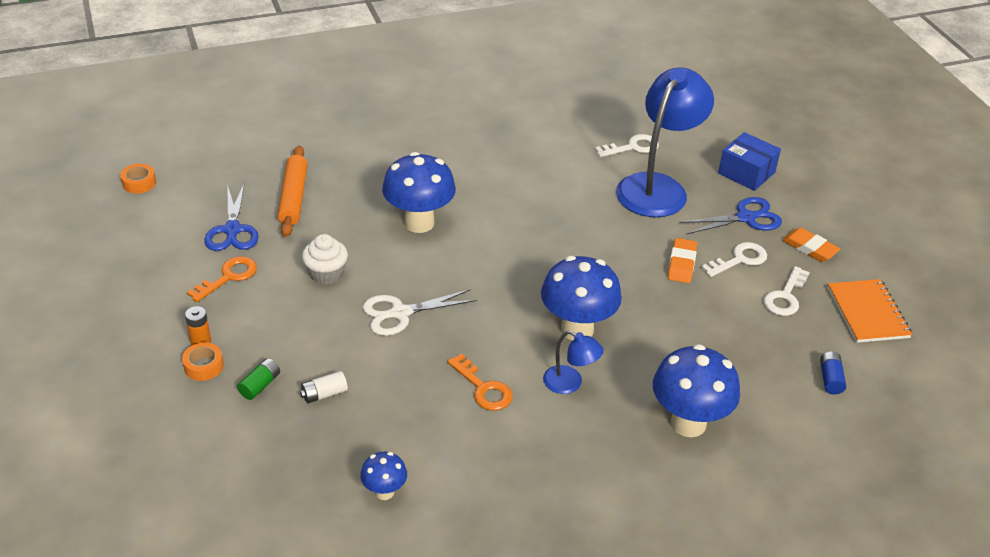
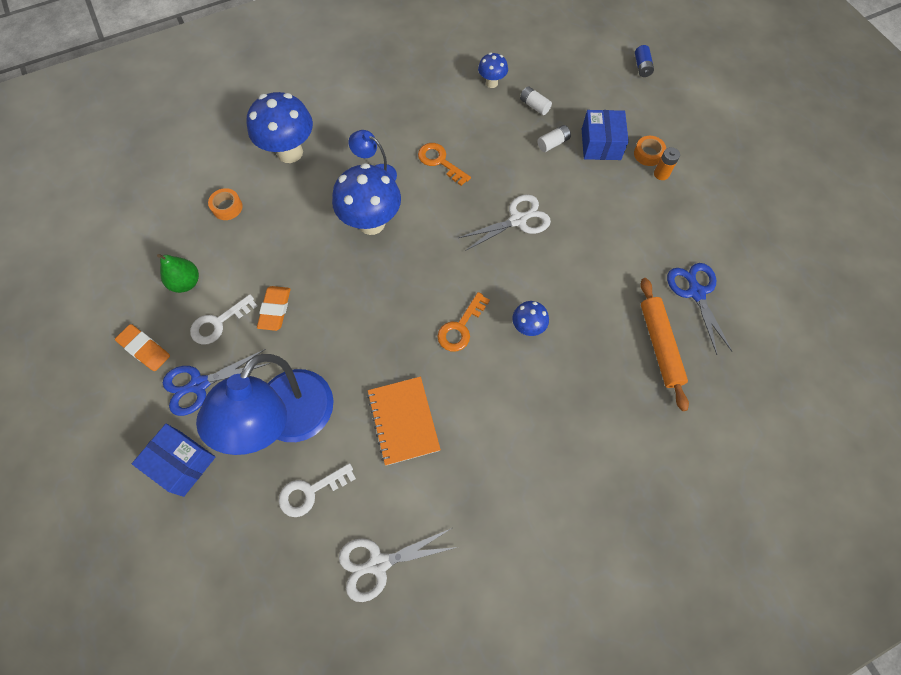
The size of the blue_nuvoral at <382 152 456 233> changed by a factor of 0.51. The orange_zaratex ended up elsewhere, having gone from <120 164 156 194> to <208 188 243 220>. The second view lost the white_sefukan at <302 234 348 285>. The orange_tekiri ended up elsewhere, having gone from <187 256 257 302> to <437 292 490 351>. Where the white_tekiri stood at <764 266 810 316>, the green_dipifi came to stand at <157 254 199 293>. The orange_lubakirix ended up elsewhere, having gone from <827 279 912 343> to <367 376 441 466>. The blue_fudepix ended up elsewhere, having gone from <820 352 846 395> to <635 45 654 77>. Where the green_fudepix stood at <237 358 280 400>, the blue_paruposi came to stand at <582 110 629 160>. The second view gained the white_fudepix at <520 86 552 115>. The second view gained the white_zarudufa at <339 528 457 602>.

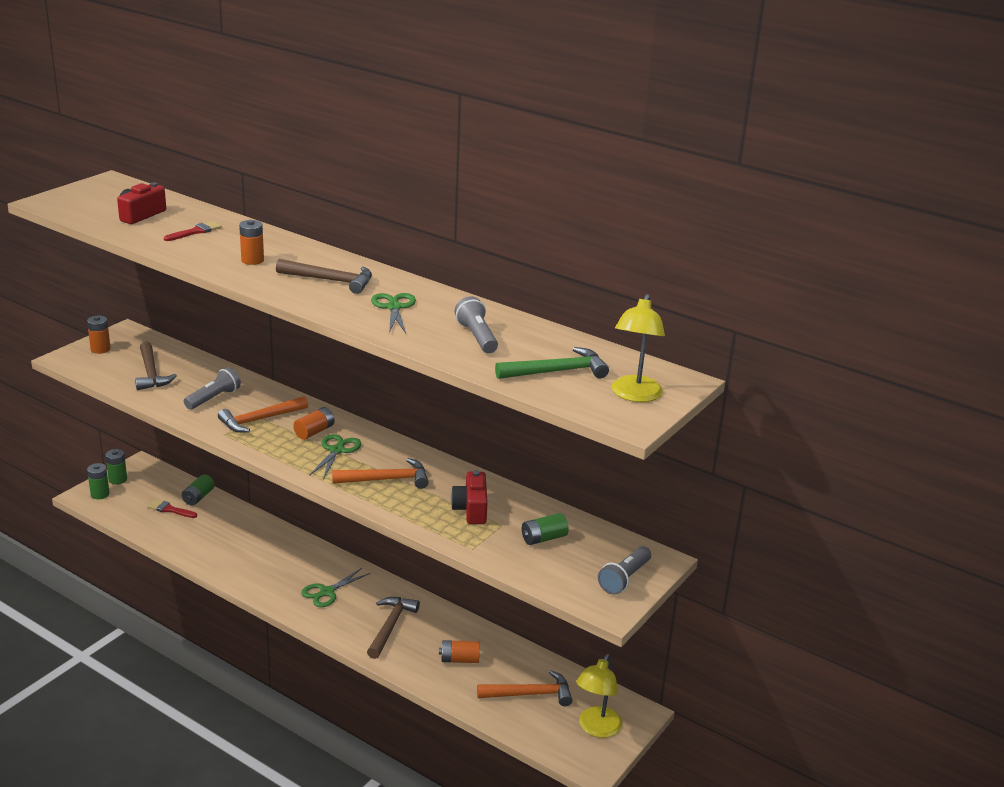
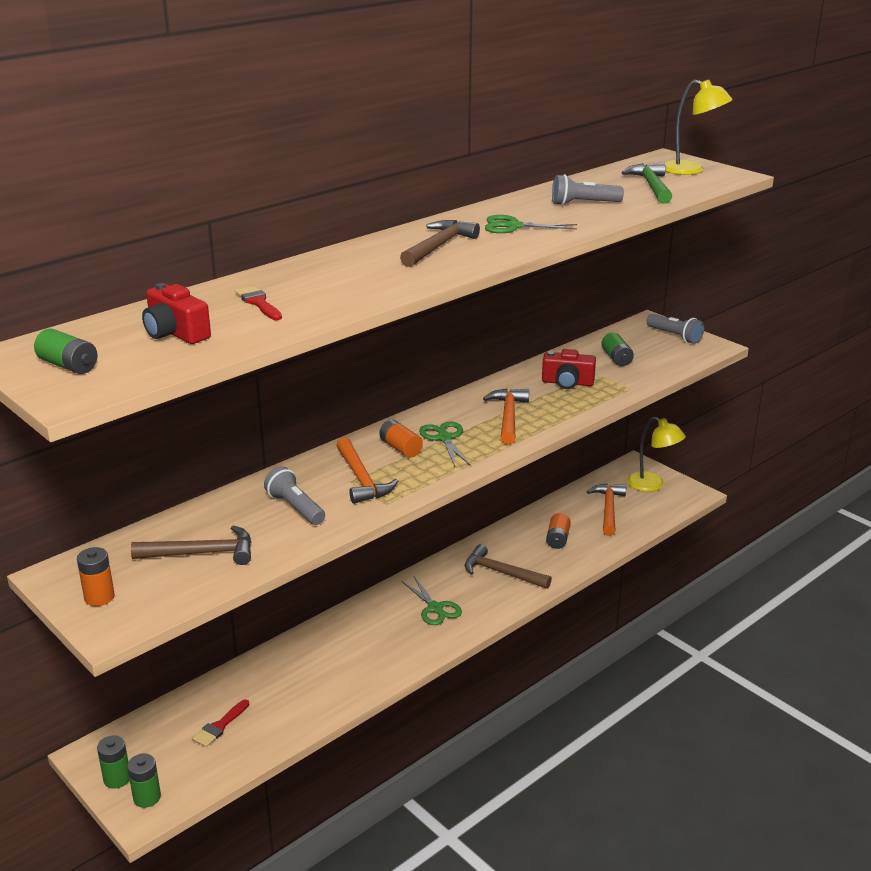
The second view lost the orange_fudepix at <239 220 264 265>. The green_zarudufa at <309 434 361 479> ended up facing another way, 45 degrees clockwise from before. The green_fudepix ended up elsewhere, having gone from <182 474 215 506> to <34 329 98 374>.

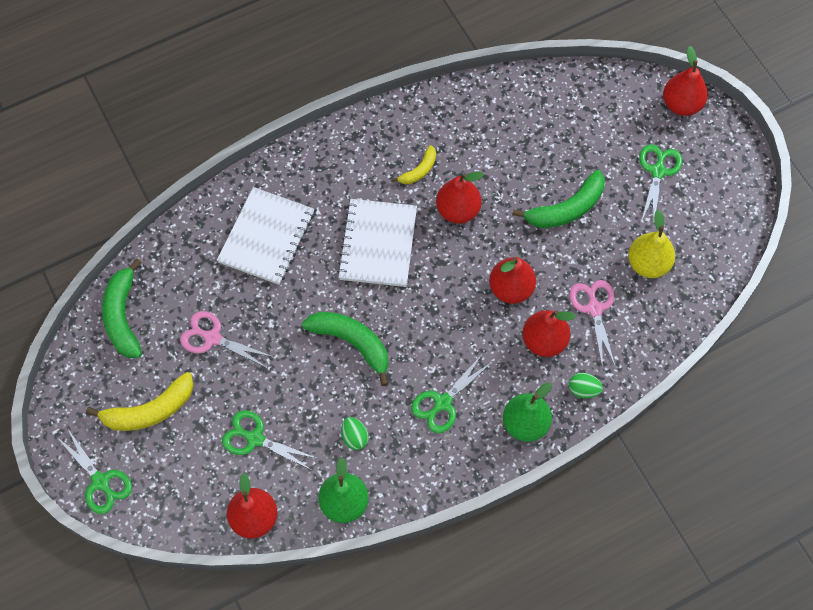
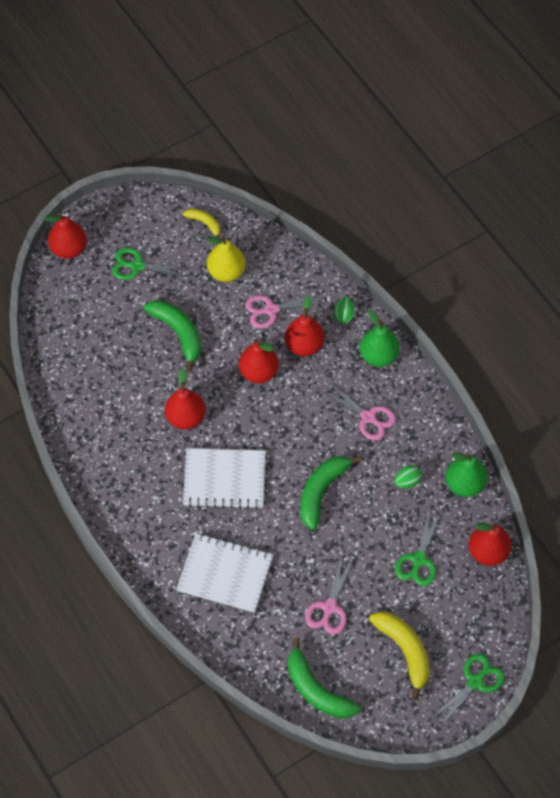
The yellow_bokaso ended up elsewhere, having gone from <391 145 436 184> to <183 208 220 238>. The green_bokaso at <102 259 142 358> ended up facing another way, 60 degrees clockwise from before. What was the green_zarudufa at <411 353 492 433> turned into the pink_zarudufa at <321 382 396 440>.

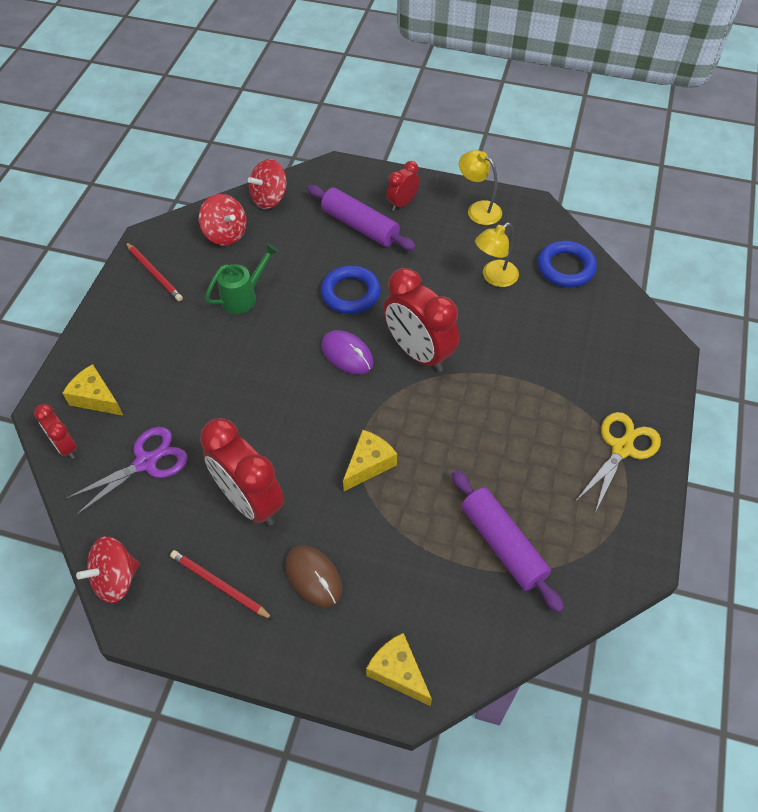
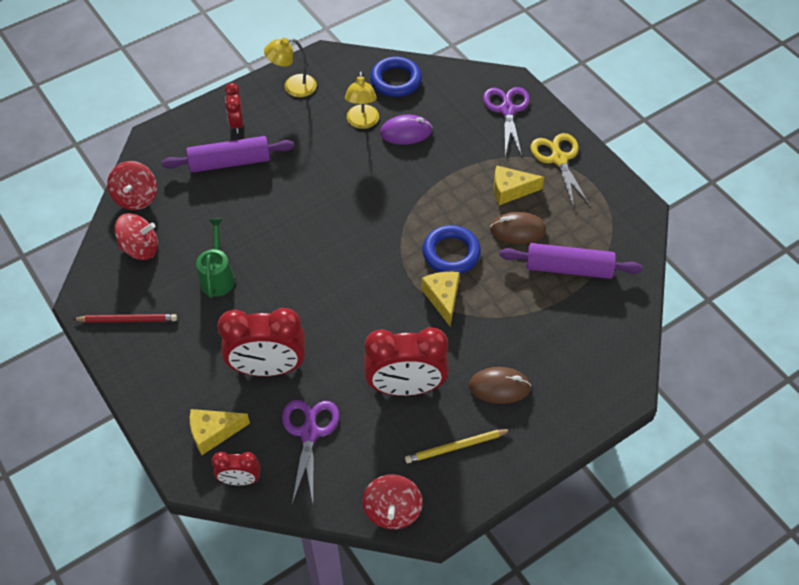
The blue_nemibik ended up elsewhere, having gone from <321 265 381 314> to <422 225 481 274>. The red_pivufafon ended up elsewhere, having gone from <383 268 459 372> to <217 308 305 376>. The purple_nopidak ended up elsewhere, having gone from <321 330 374 374> to <380 115 432 145>. What was the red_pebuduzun at <170 550 274 620> turned into the yellow_pebuduzun at <405 429 512 463>. The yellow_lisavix ended up elsewhere, having gone from <366 633 432 706> to <493 166 544 205>. The second view gained the purple_zarudufa at <483 87 530 157>. The second view gained the brown_nopidak at <490 212 546 244>.

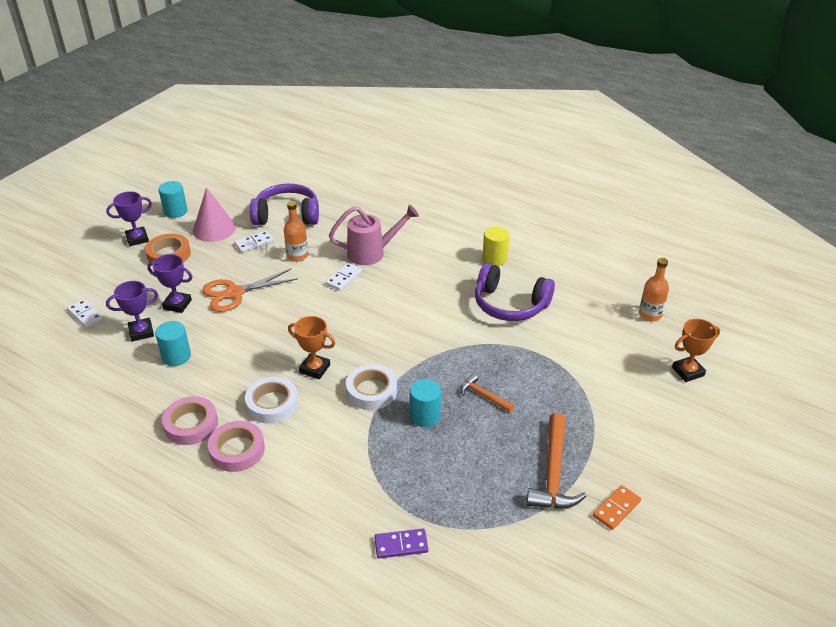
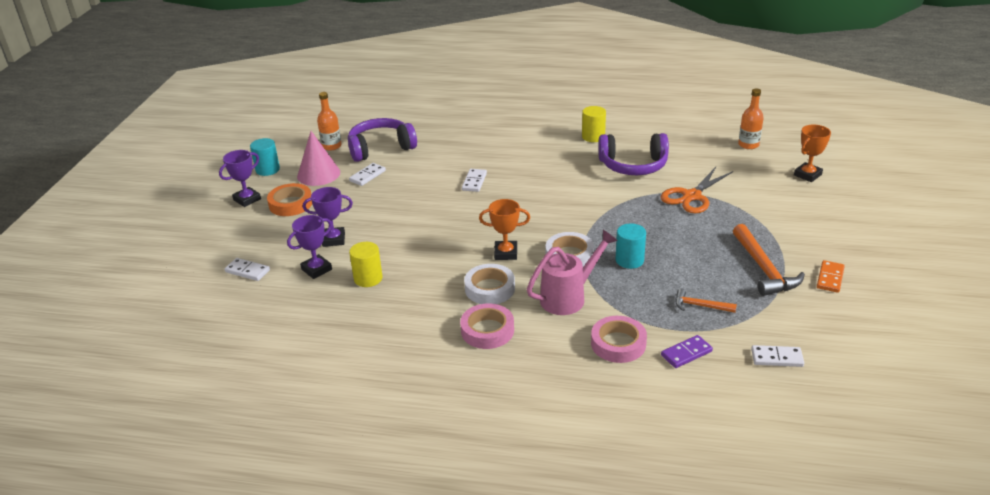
The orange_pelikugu ended up elsewhere, having gone from <284 201 308 261> to <317 92 342 151>. The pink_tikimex ended up elsewhere, having gone from <329 204 419 265> to <527 230 618 315>. The orange_zarudufa ended up elsewhere, having gone from <202 269 298 312> to <660 167 733 213>. What was the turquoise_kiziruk at <155 321 191 366> turned into the yellow_kiziruk at <349 242 383 287>. The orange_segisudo ended up elsewhere, having gone from <460 374 514 413> to <676 289 737 313>. The pink_zaratex ended up elsewhere, having gone from <162 396 218 445> to <591 316 647 363>. The second view gained the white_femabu at <751 345 804 367>.

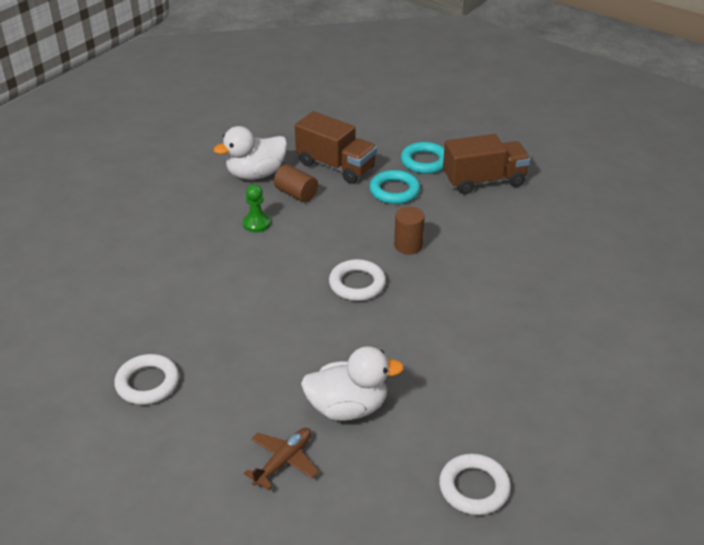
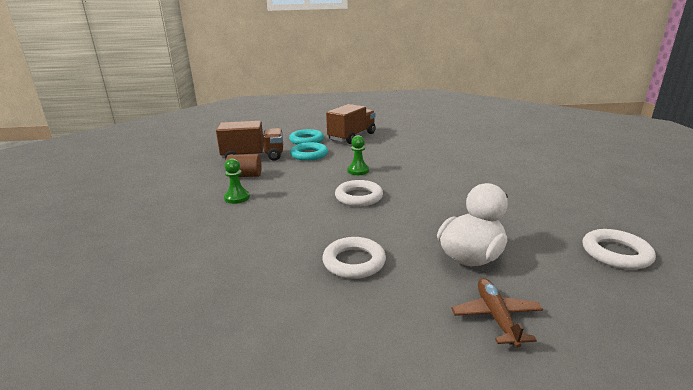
The second view lost the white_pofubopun at <213 126 287 180>. Where the brown_kiziruk stood at <394 207 425 255>, the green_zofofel came to stand at <347 135 369 175>. The white_nemibik ended up elsewhere, having gone from <114 354 179 405> to <322 237 386 279>.

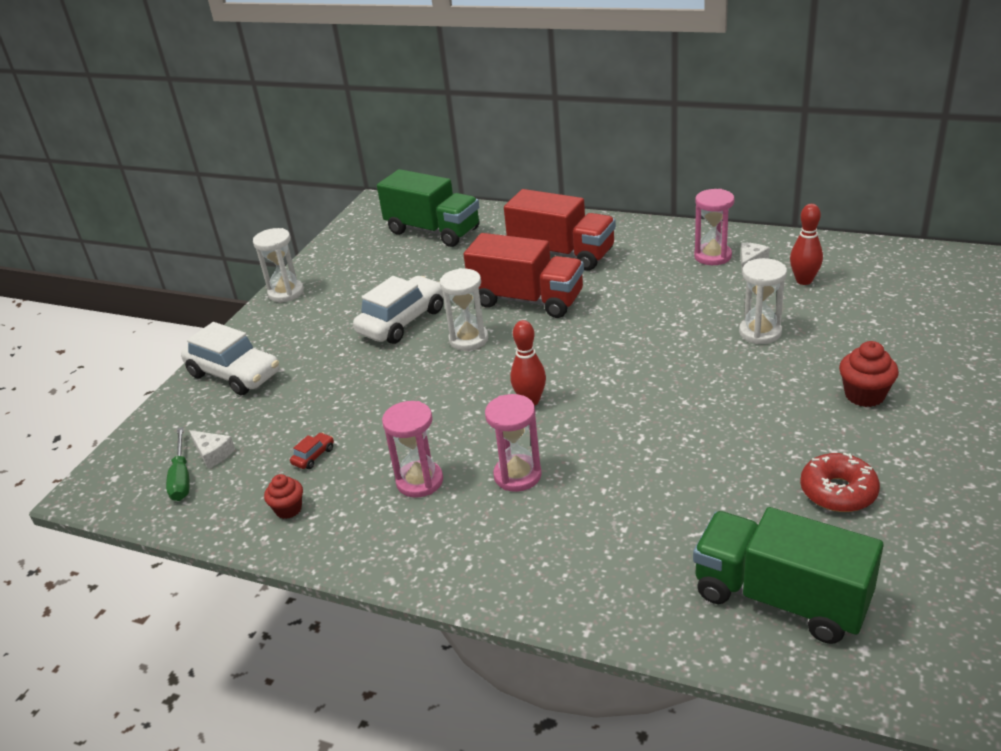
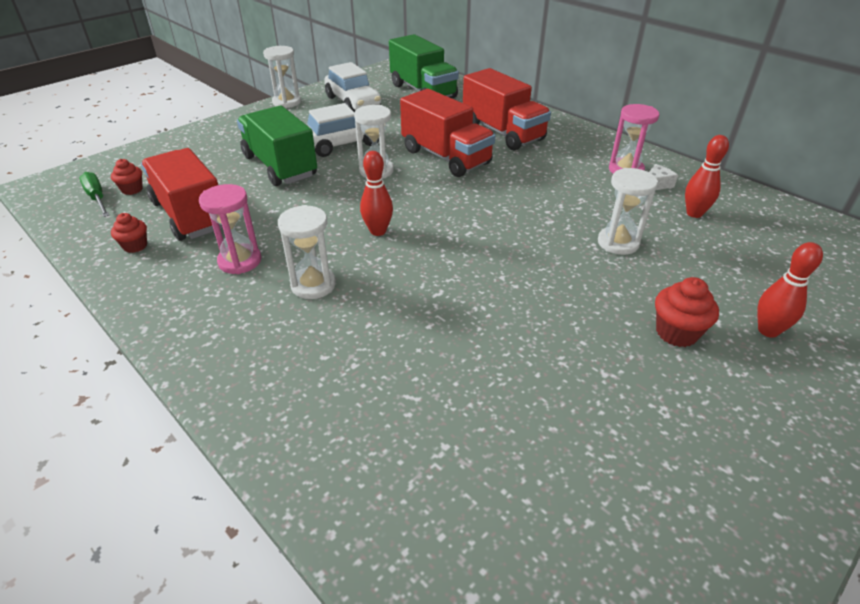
The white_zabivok ended up elsewhere, having gone from <181 322 279 395> to <324 62 381 112>. What was the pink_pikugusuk at <485 394 542 492> turned into the white_pikugusuk at <278 205 336 299>. The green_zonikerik at <166 427 190 501> ended up facing another way, 135 degrees clockwise from before. Where the white_lisavix stood at <189 430 235 469>, the red_sefukan came to stand at <111 159 143 195>. Where the red_zabivok stood at <290 432 334 469>, the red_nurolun came to stand at <141 148 223 241>. The second view lost the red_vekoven at <800 453 880 512>. The green_nurolun ended up elsewhere, having gone from <693 507 883 644> to <237 106 317 186>. The second view gained the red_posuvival at <757 242 823 338>.

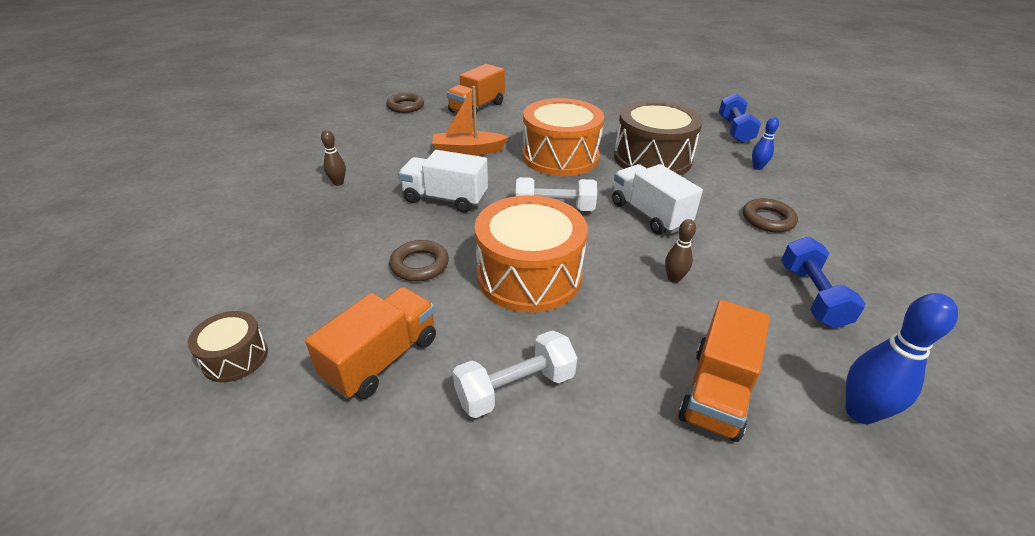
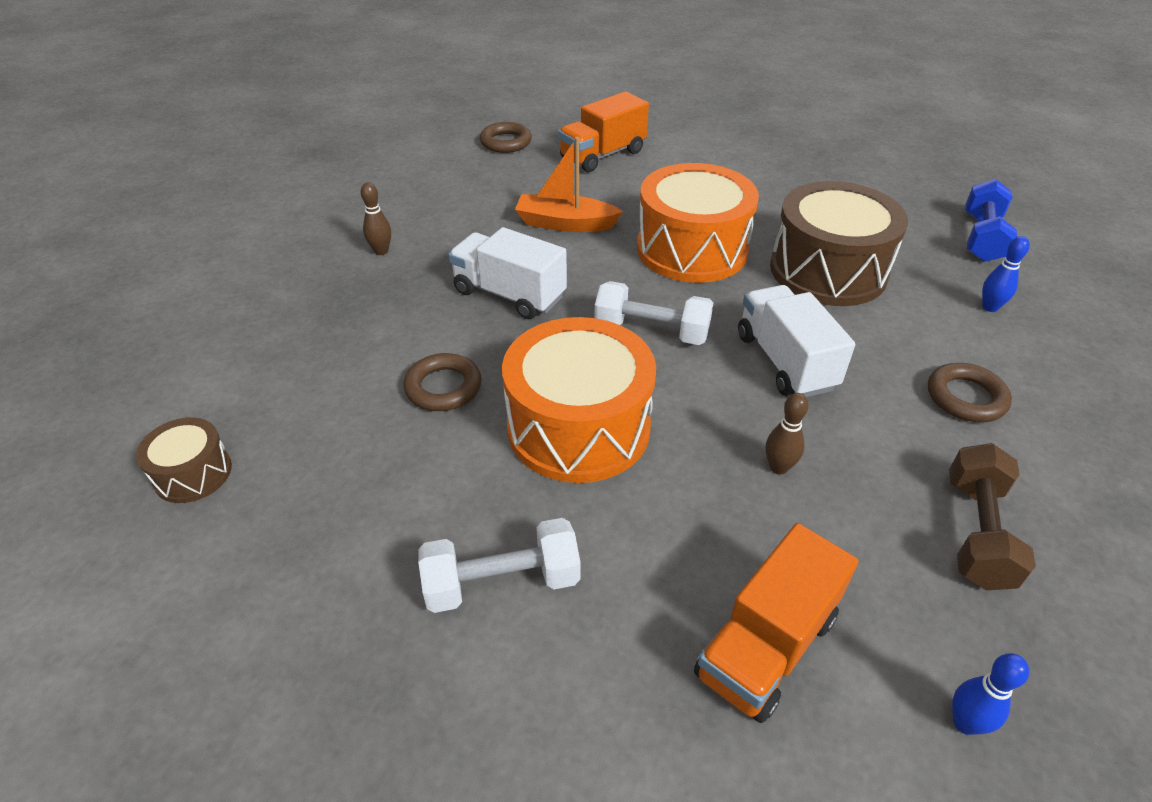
What was the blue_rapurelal at <781 236 866 329> turned into the brown_rapurelal at <949 443 1036 590>. The second view lost the orange_nurolun at <305 287 436 399>. The size of the blue_posuvival at <846 293 958 424> changed by a factor of 0.58.

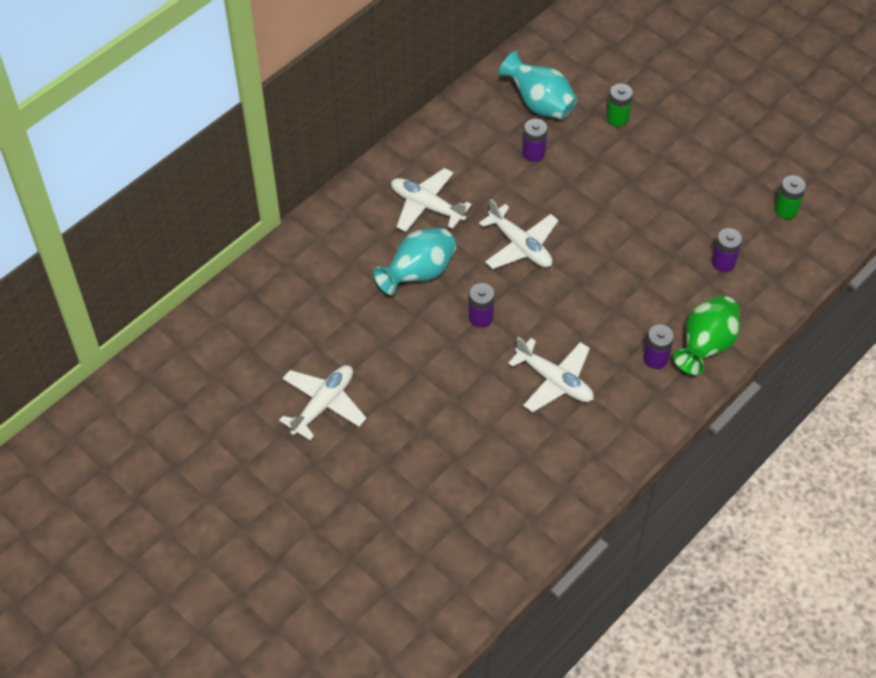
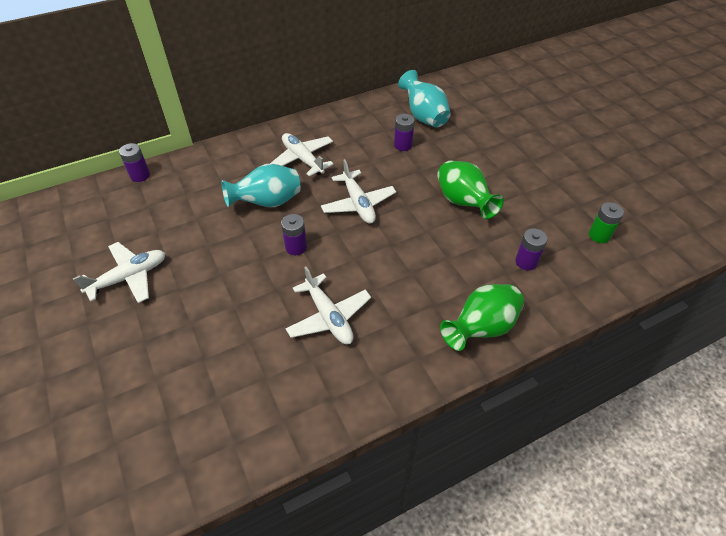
The second view lost the green_fudepix at <607 84 633 126>. The purple_fudepix ended up elsewhere, having gone from <643 325 674 369> to <119 143 150 182>. The second view gained the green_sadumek at <437 160 504 219>.

